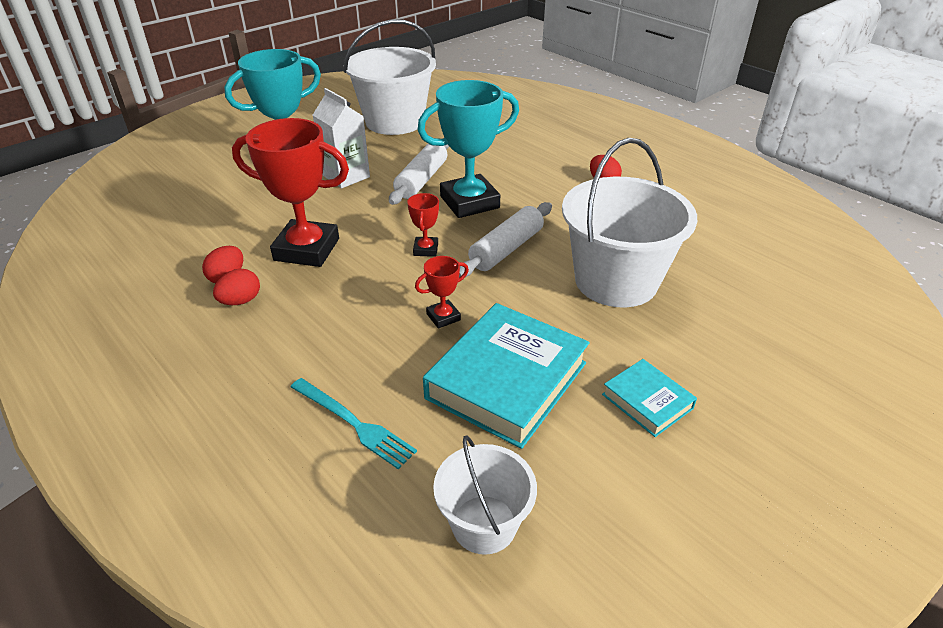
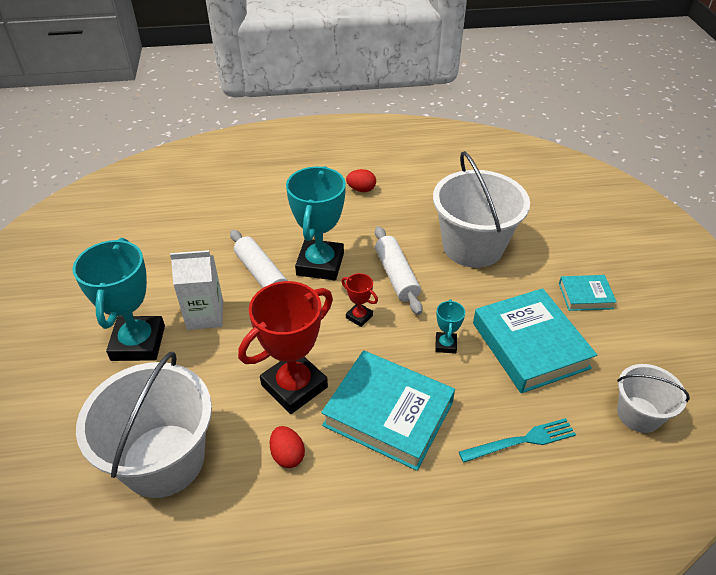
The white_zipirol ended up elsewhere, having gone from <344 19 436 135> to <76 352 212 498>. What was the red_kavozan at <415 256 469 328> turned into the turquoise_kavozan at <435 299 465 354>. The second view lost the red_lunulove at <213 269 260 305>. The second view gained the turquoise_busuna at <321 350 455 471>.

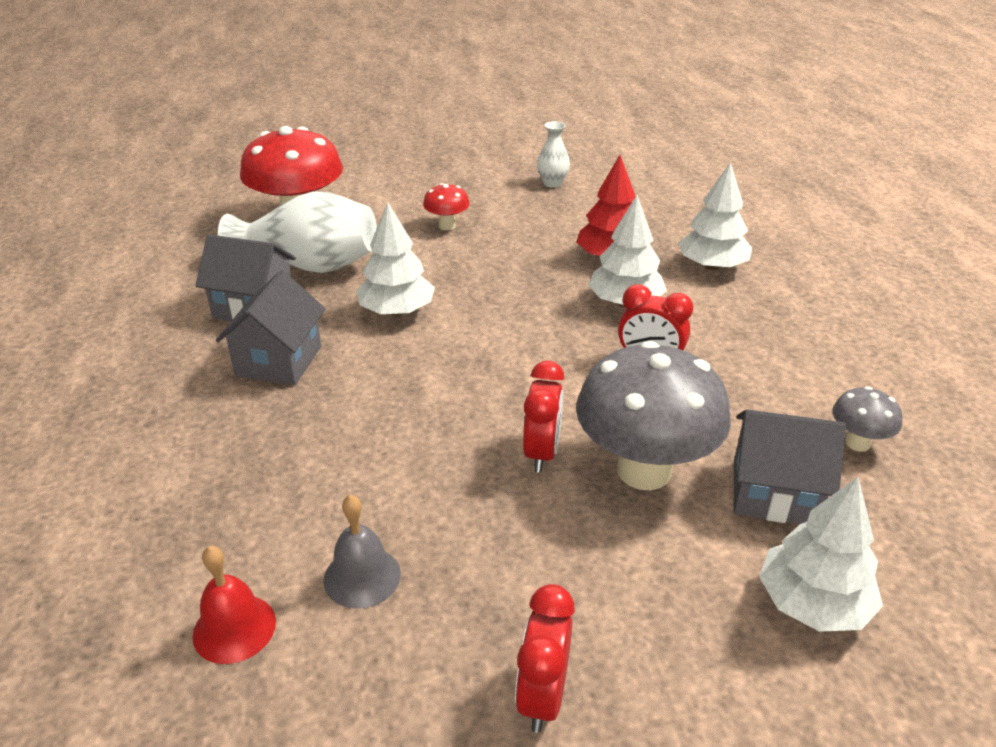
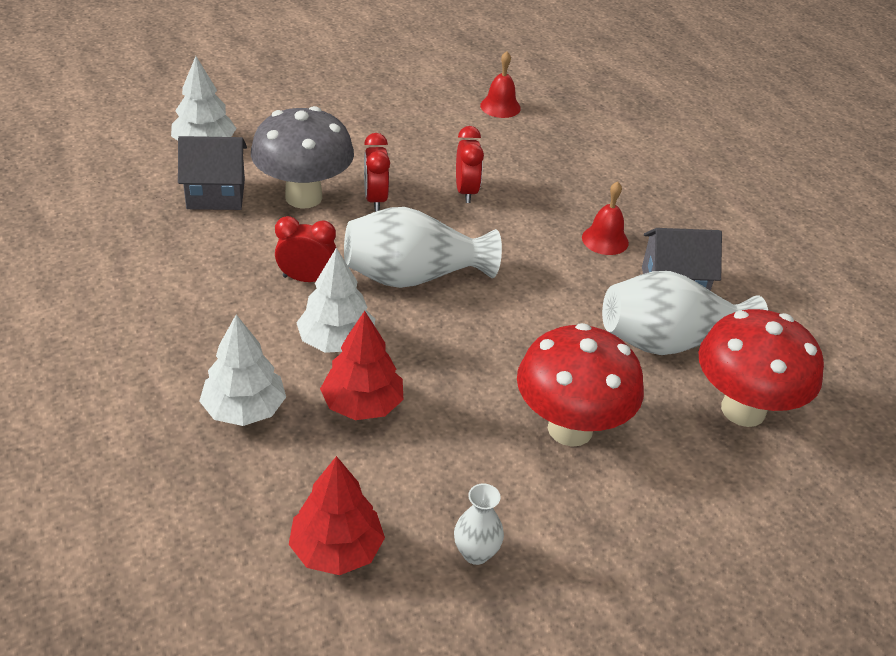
The size of the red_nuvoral at <423 183 470 230> changed by a factor of 2.16. The second view lost the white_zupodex at <356 202 435 316>. Where the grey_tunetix stood at <216 271 326 385>, the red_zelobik came to stand at <582 181 629 255>. The second view lost the grey_nuvoral at <832 386 902 452>. The second view lost the grey_zelobik at <324 495 401 609>. The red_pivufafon ended up elsewhere, having gone from <515 584 575 733> to <456 126 484 203>. The second view gained the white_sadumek at <344 207 502 288>. The second view gained the red_zupodex at <289 456 385 575>.

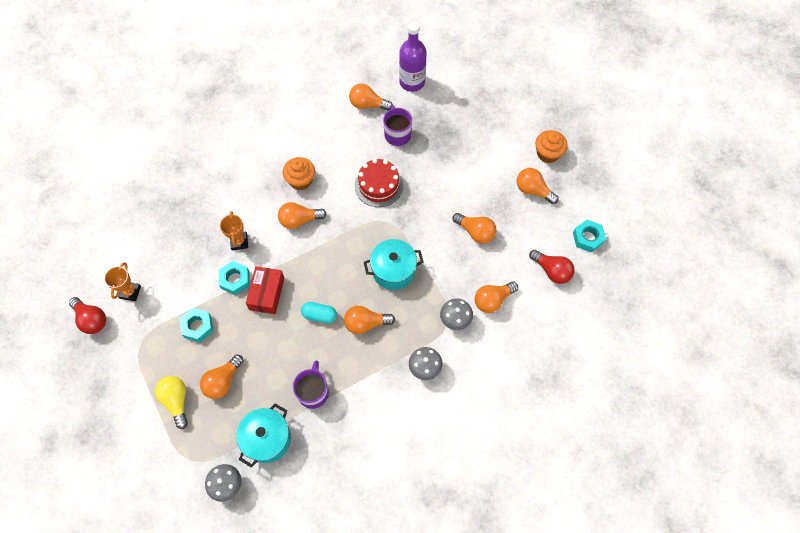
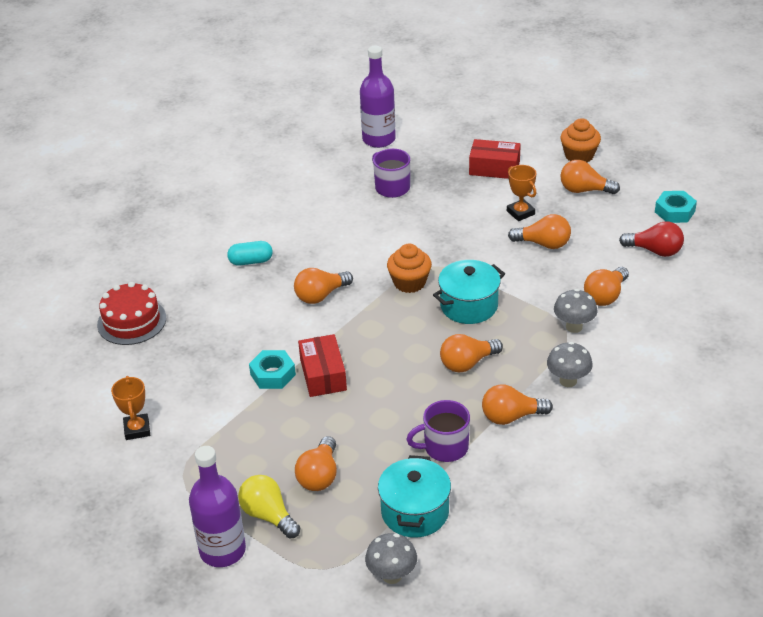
The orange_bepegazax ended up elsewhere, having gone from <349 84 393 111> to <482 385 553 425>. The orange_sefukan ended up elsewhere, having gone from <283 157 315 190> to <387 244 432 293>. The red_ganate ended up elsewhere, having gone from <355 159 403 207> to <97 282 166 345>. The orange_kavozan ended up elsewhere, having gone from <220 211 248 251> to <507 165 536 221>. The second view lost the red_bepegazax at <69 297 106 334>. The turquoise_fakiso ended up elsewhere, having gone from <301 302 337 324> to <227 241 273 266>. The second view lost the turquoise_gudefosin at <179 308 213 342>. The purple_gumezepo at <293 361 329 409> ended up facing another way, 90 degrees counterclockwise from before. The second view gained the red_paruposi at <469 139 521 179>. The second view gained the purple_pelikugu at <189 446 246 567>.

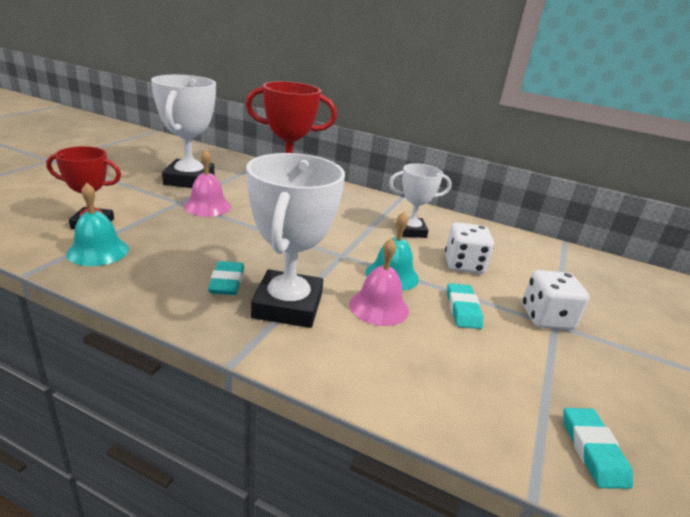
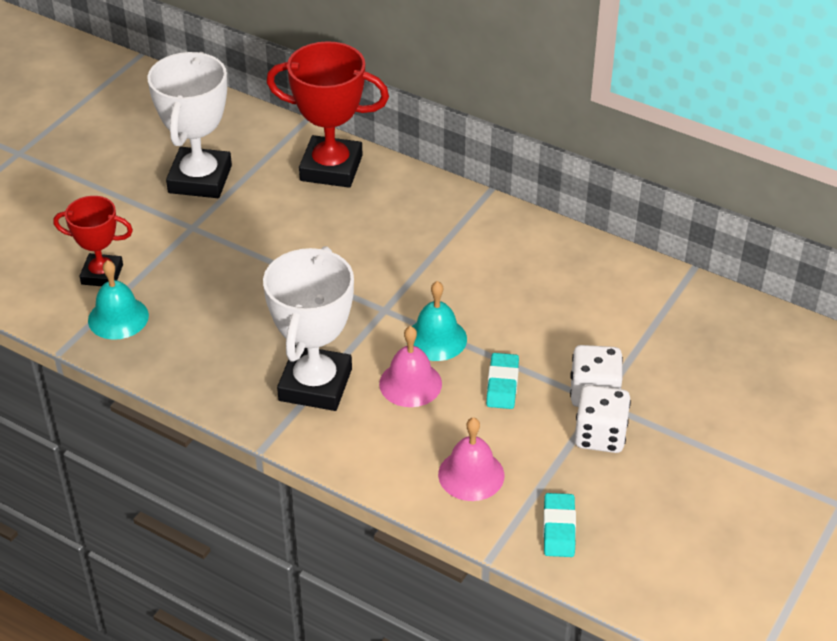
The pink_zelobik ended up elsewhere, having gone from <184 149 231 217> to <438 417 505 501>. The second view lost the white_kavozan at <389 163 452 238>. The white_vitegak ended up elsewhere, having gone from <445 222 494 274> to <575 385 631 453>. The second view lost the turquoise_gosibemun at <208 261 244 295>.

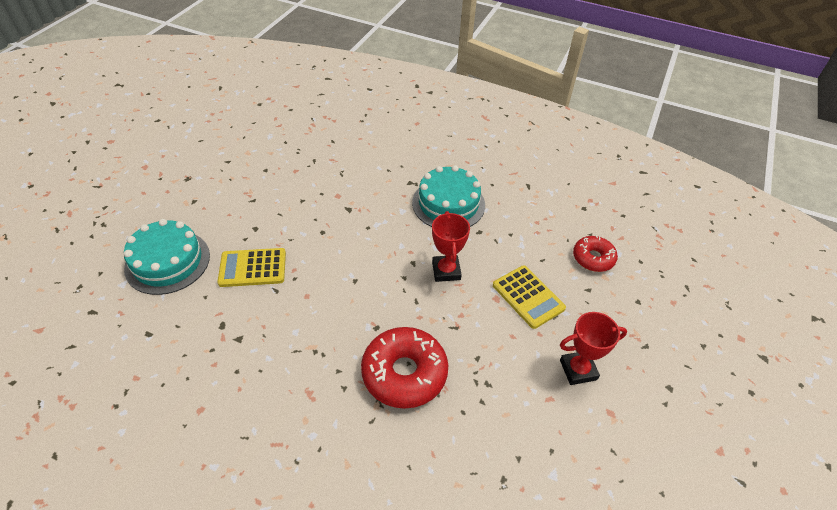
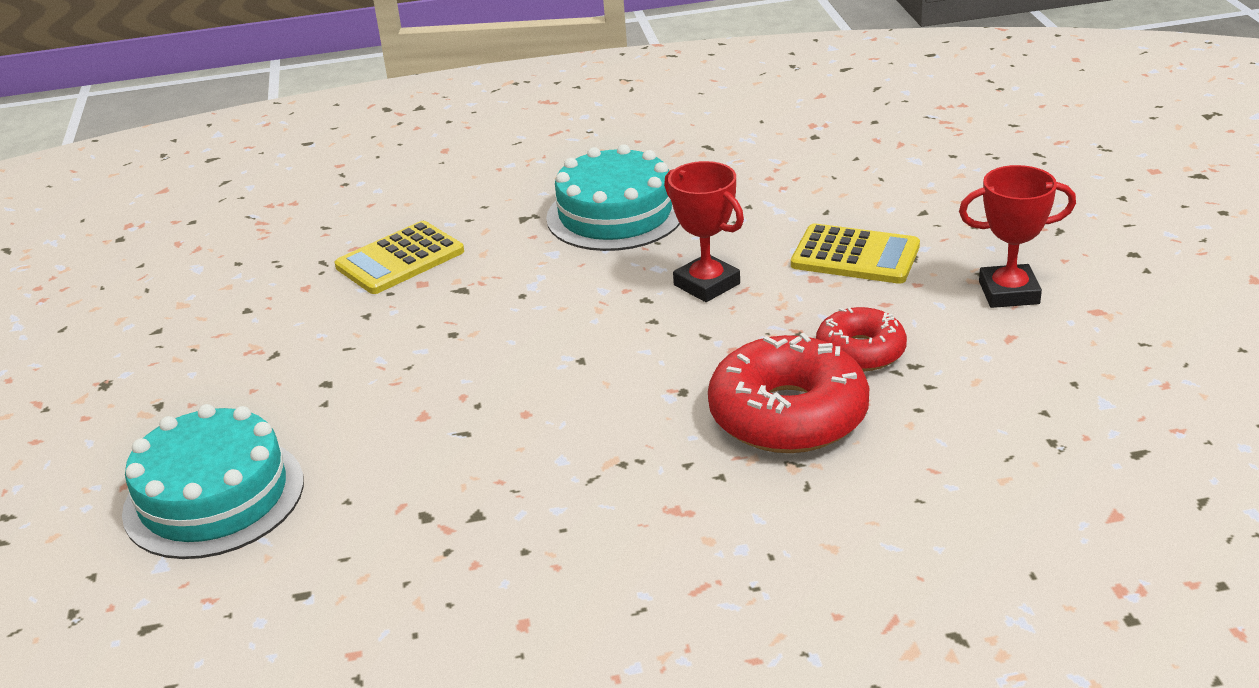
The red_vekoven ended up elsewhere, having gone from <573 235 618 272> to <816 307 907 371>. The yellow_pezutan ended up elsewhere, having gone from <218 248 286 287> to <335 221 464 294>. The red_kavozan at <560 312 627 385> ended up facing another way, 45 degrees clockwise from before.

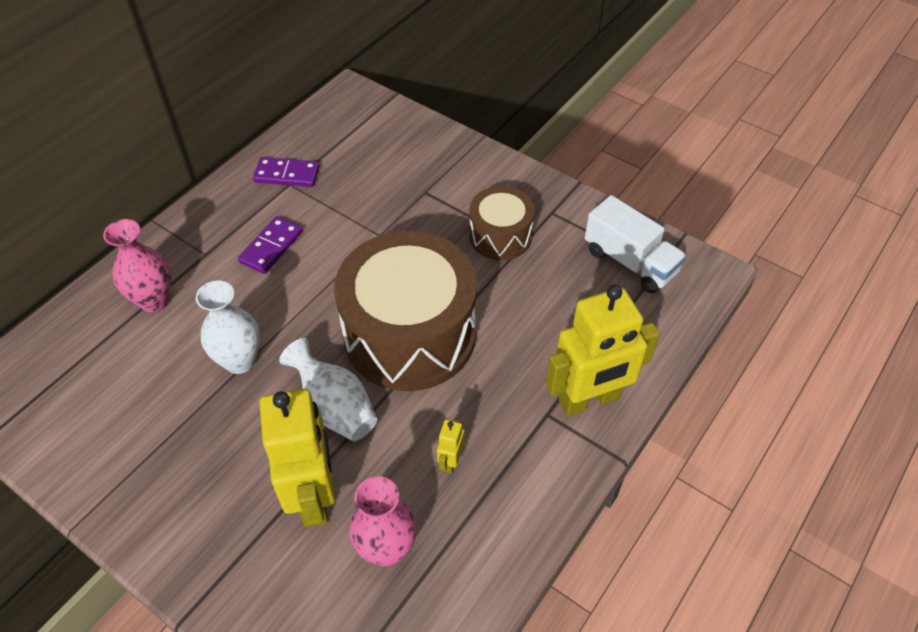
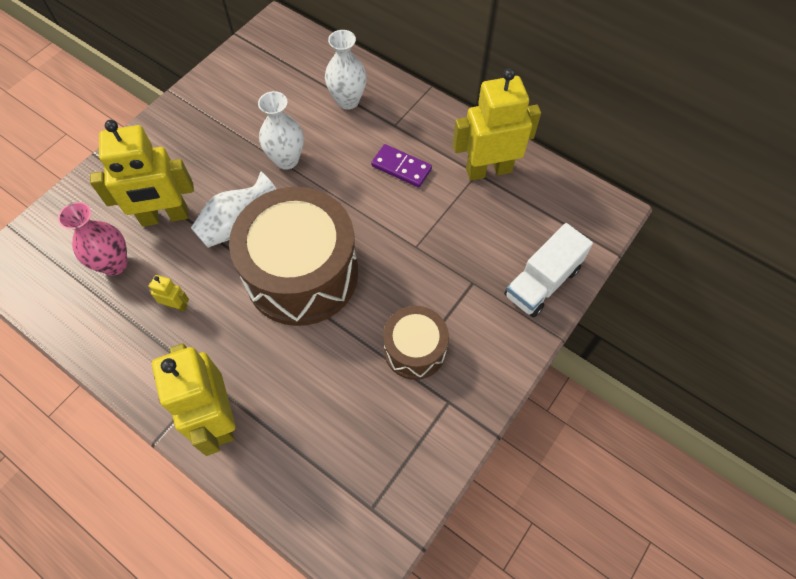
Where the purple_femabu stood at <253 157 320 187>, the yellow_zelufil came to stand at <453 68 541 181>. The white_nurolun ended up elsewhere, having gone from <585 195 687 293> to <504 223 593 317>. What was the pink_sadumek at <103 219 171 312> turned into the white_sadumek at <325 30 366 110>.

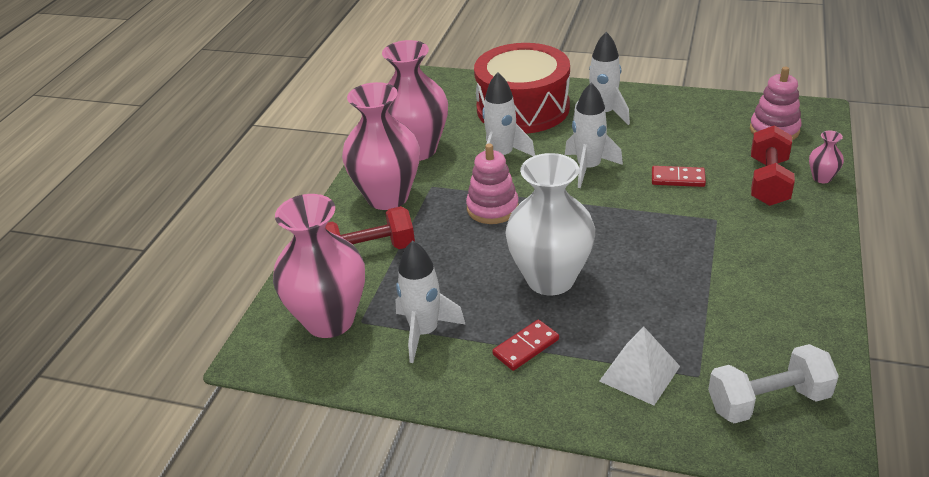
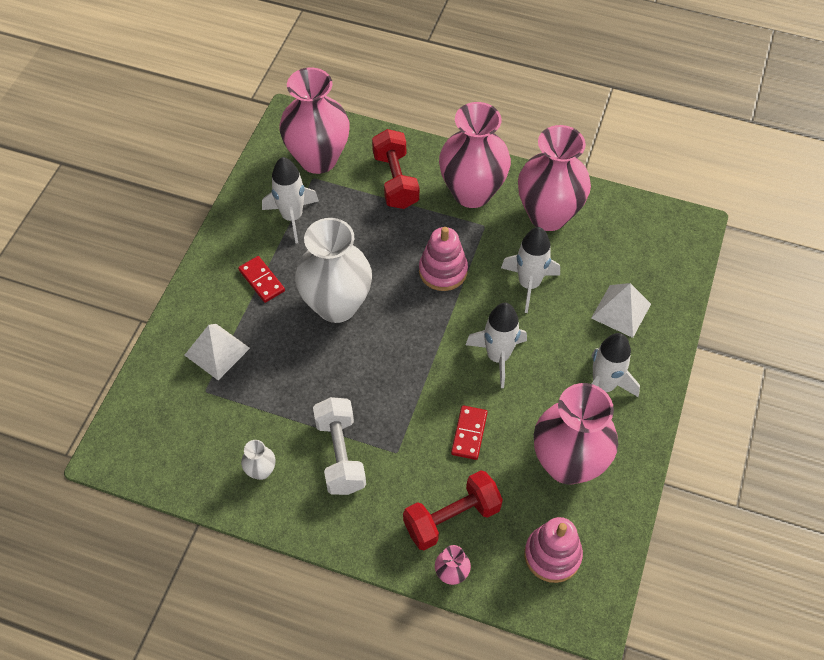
Where the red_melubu stood at <474 43 570 134>, the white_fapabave came to stand at <591 283 651 338>. The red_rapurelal at <751 125 795 206> ended up facing another way, 45 degrees counterclockwise from before. The white_rapurelal ended up elsewhere, having gone from <708 344 839 423> to <313 397 366 495>. The second view gained the pink_sadumek at <534 383 618 484>. The second view gained the white_sadumek at <241 440 275 480>.

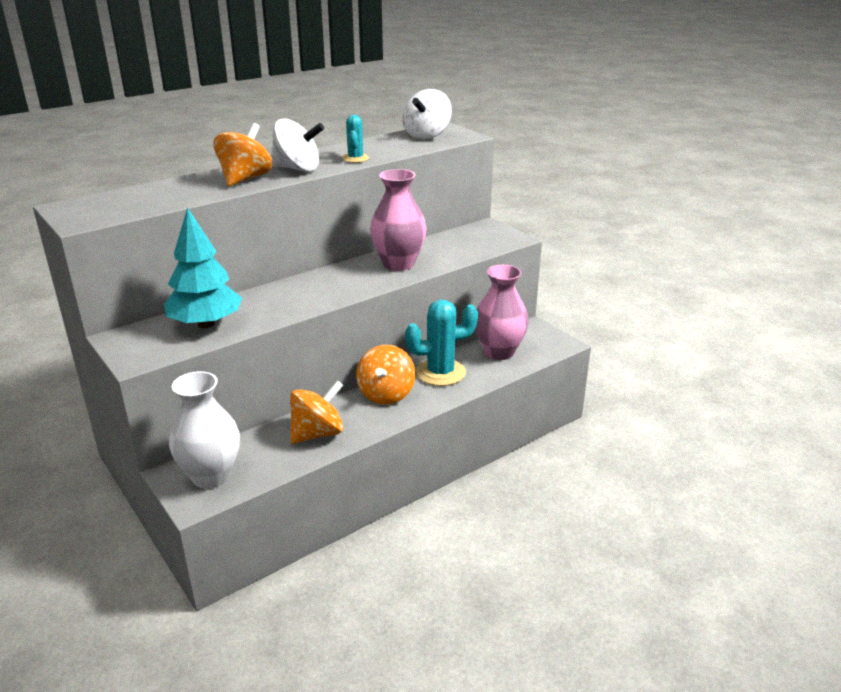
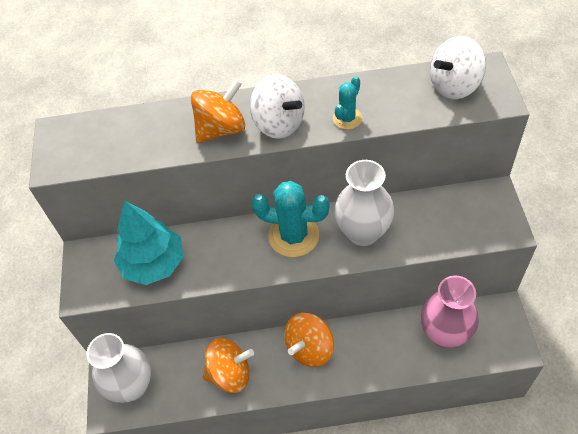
What was the pink_sadumek at <370 169 427 271> turned into the white_sadumek at <334 160 394 246>. The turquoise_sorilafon ended up elsewhere, having gone from <405 299 478 386> to <251 181 330 257>.

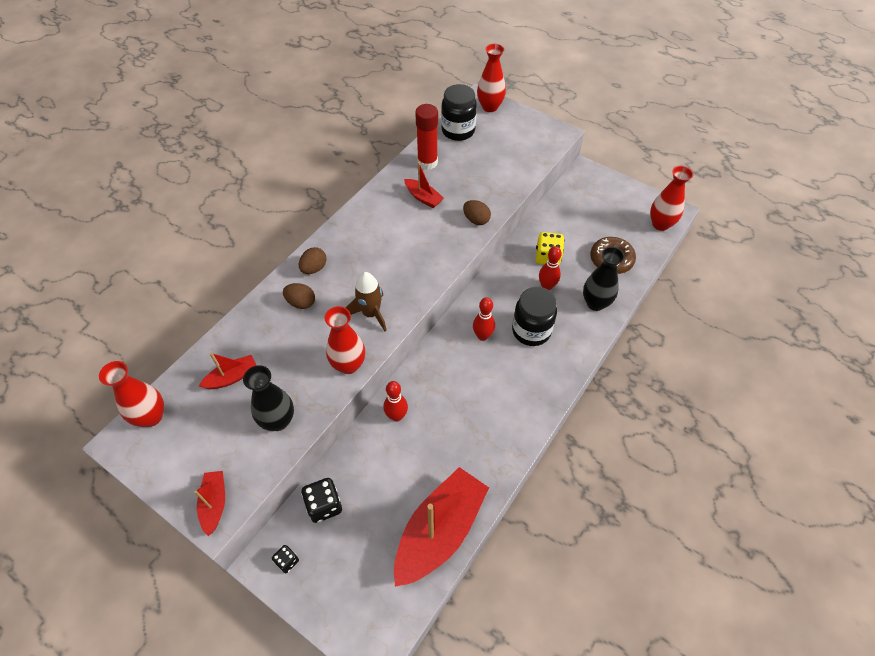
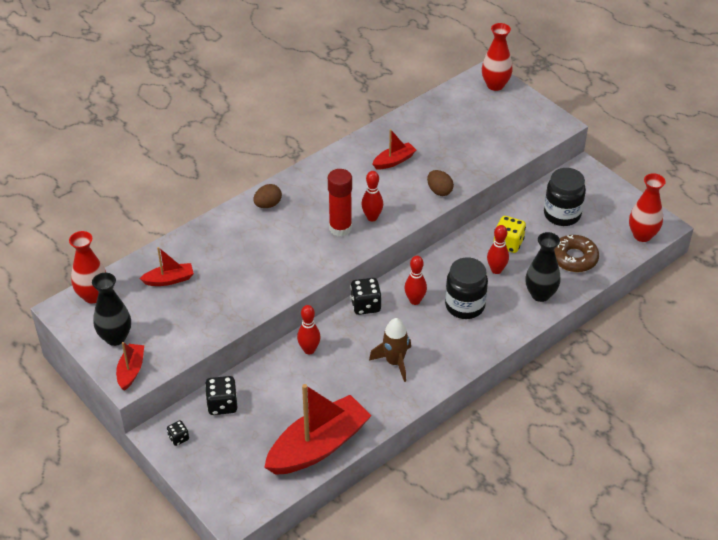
The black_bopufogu ended up elsewhere, having gone from <441 84 477 141> to <544 168 586 226>. The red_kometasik ended up elsewhere, having gone from <415 104 438 170> to <328 169 352 237>. The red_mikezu at <404 162 444 208> ended up facing another way, 90 degrees counterclockwise from before. The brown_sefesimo ended up elsewhere, having gone from <346 272 387 332> to <369 318 411 382>. The second view lost the brown_lunulove at <283 283 315 309>. The second view lost the red_sadumek at <325 306 365 374>. The black_sadumek ended up elsewhere, having gone from <243 365 294 431> to <92 273 131 346>. The second view gained the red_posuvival at <361 171 383 221>. The second view gained the black_vitegak at <350 278 382 315>.

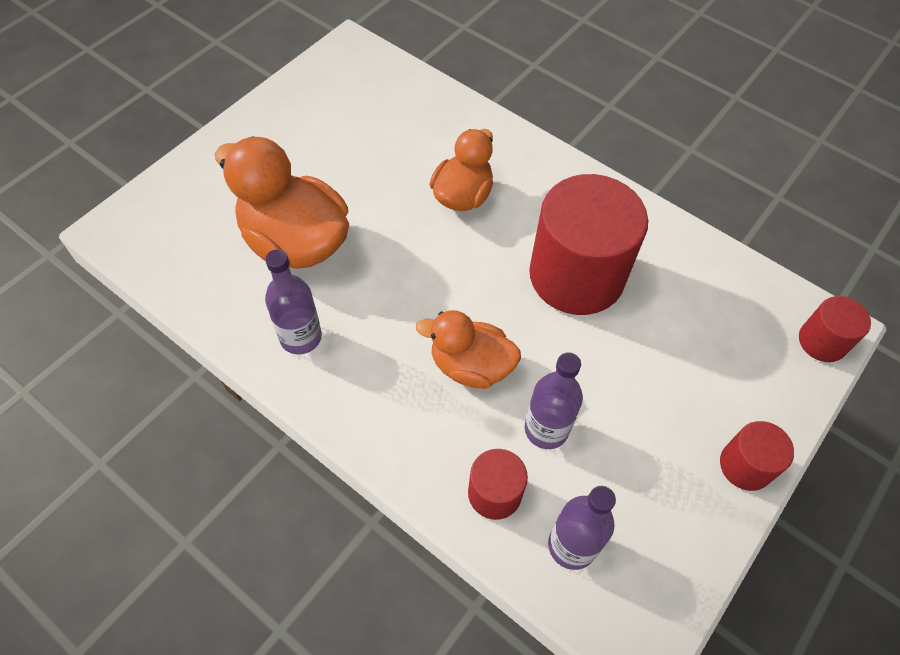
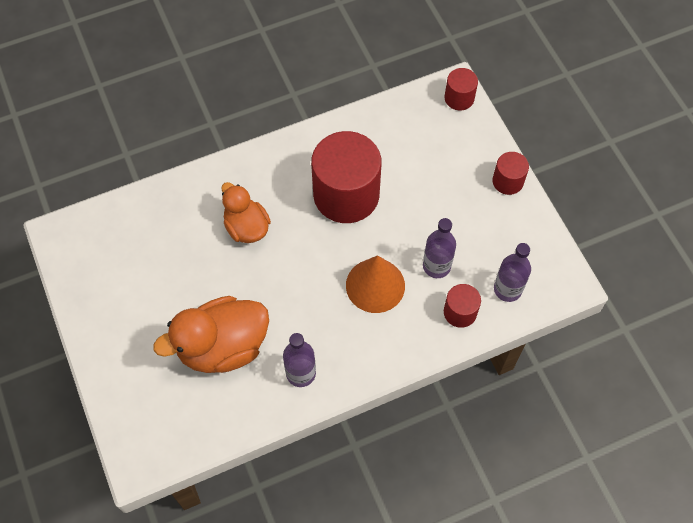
Where the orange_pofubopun stood at <416 310 521 389>, the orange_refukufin came to stand at <346 255 405 313>.

